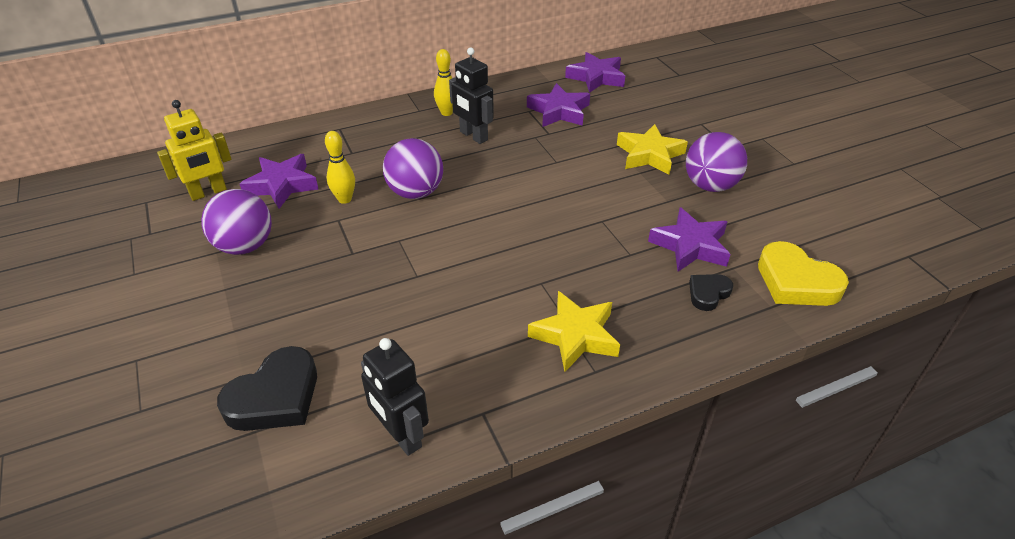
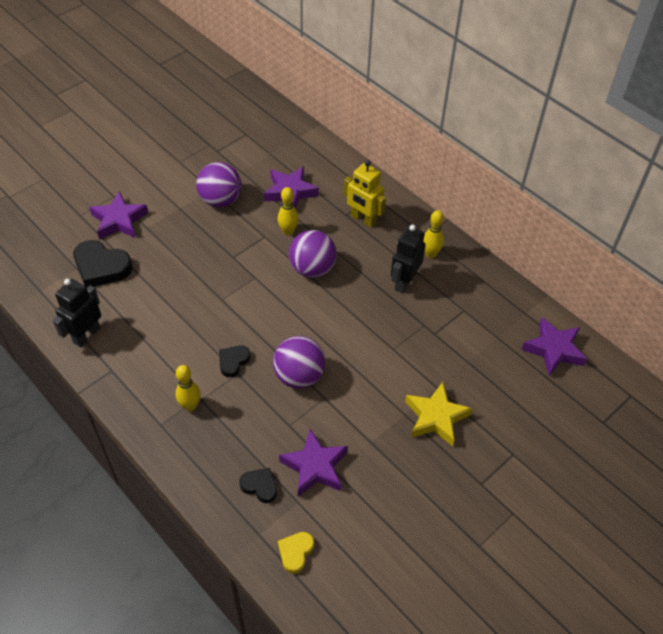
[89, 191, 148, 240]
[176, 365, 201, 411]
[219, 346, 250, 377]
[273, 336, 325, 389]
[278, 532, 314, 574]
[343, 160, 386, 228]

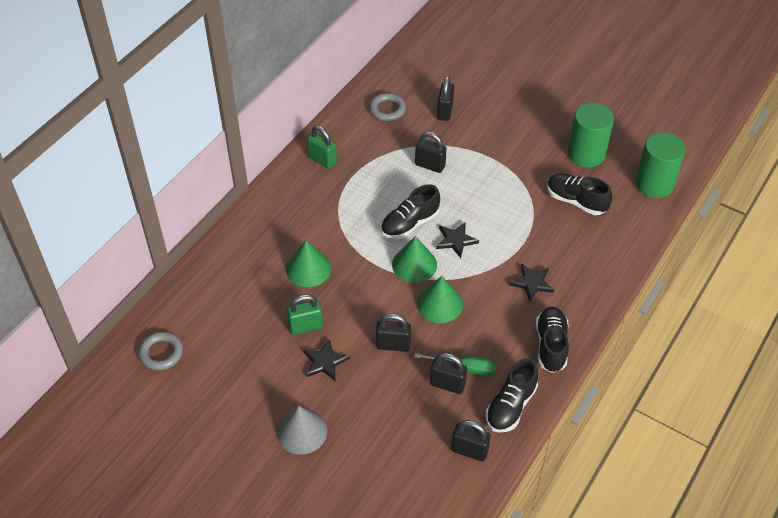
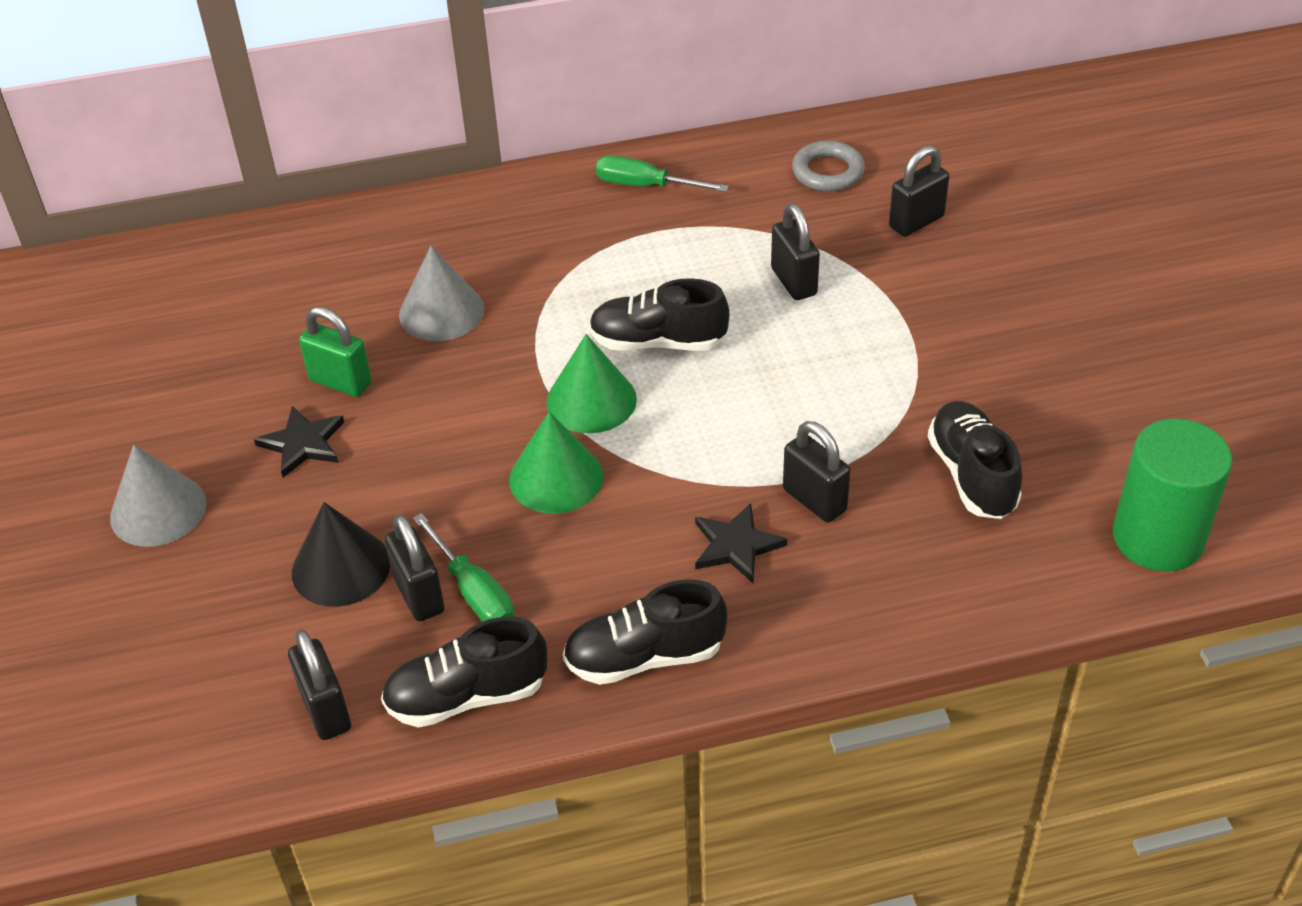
[292, 502, 390, 607]
[399, 246, 485, 341]
[563, 579, 727, 685]
[596, 155, 729, 192]
[783, 421, 851, 523]
[138, 332, 183, 370] (first image)
[436, 222, 479, 258] (first image)
[568, 103, 614, 167] (first image)

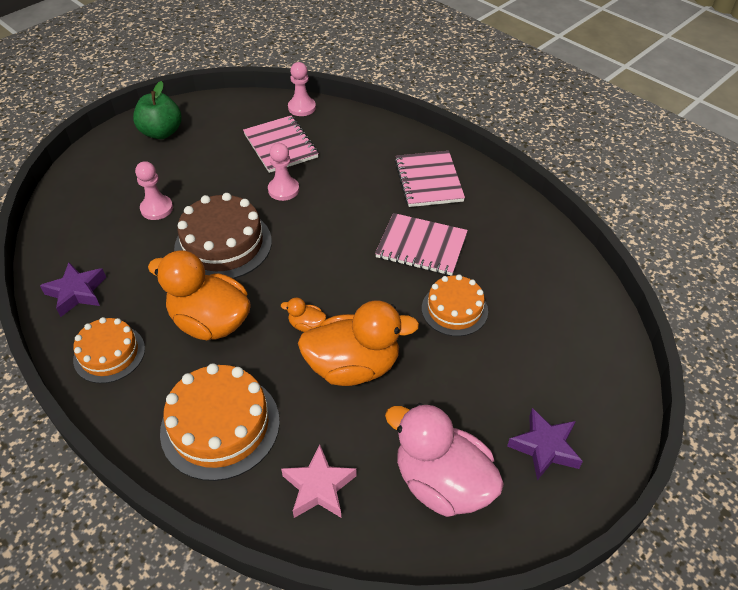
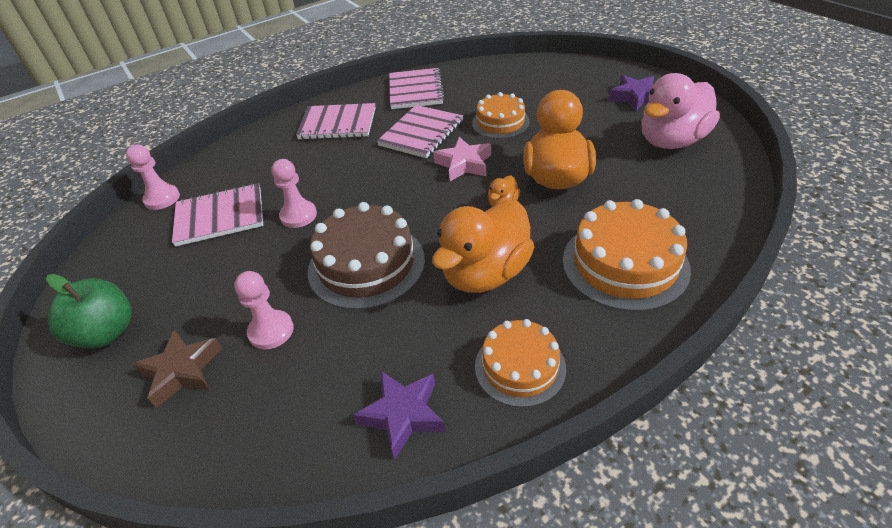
[132, 330, 222, 408]
[389, 68, 445, 109]
[433, 137, 491, 181]

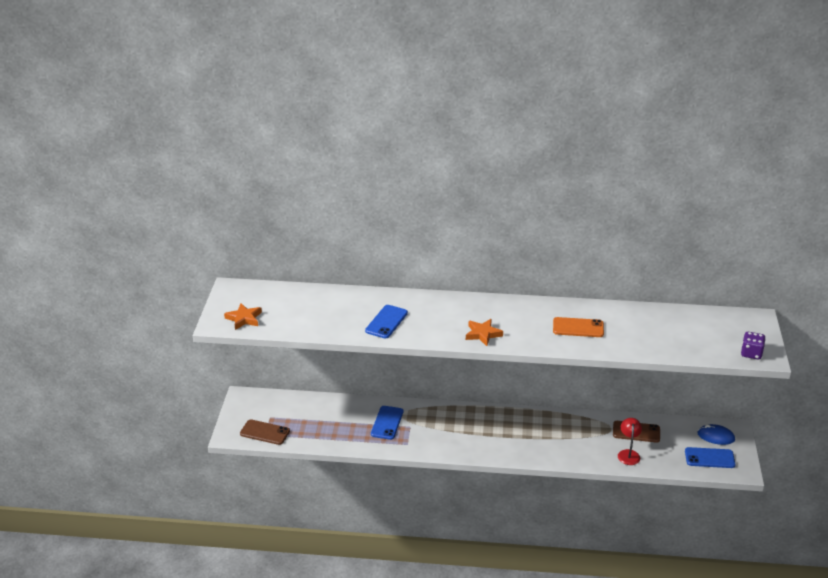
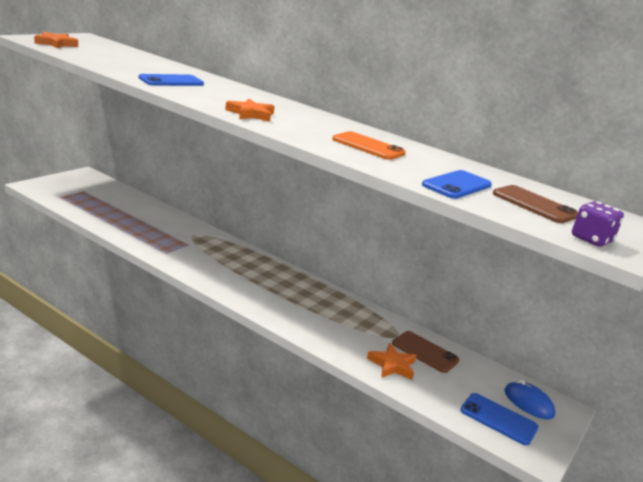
[367, 343, 417, 380]
[422, 170, 492, 199]
[493, 185, 578, 223]

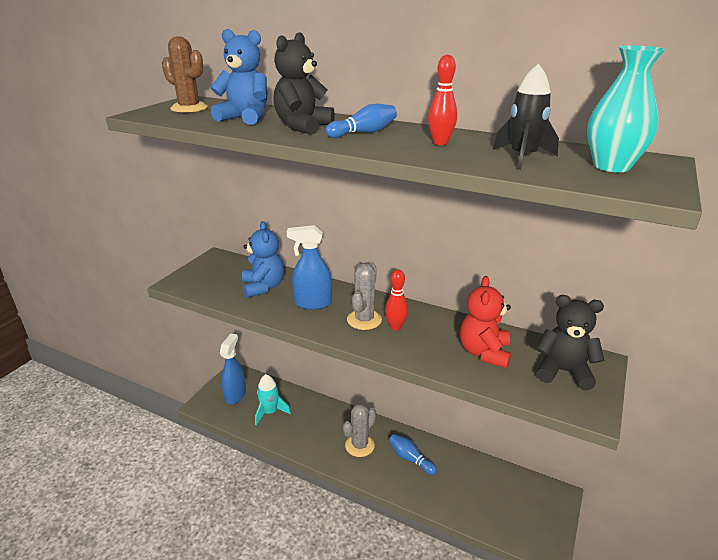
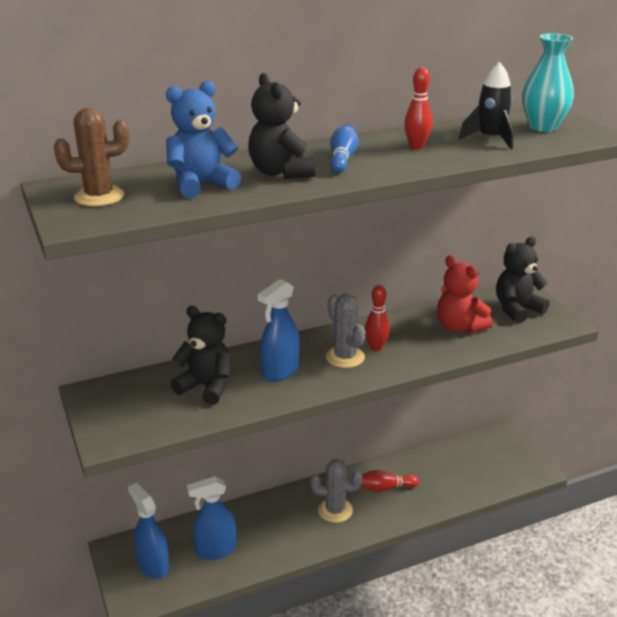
[171, 306, 231, 405]
[187, 476, 236, 560]
[310, 459, 362, 523]
[360, 470, 419, 492]

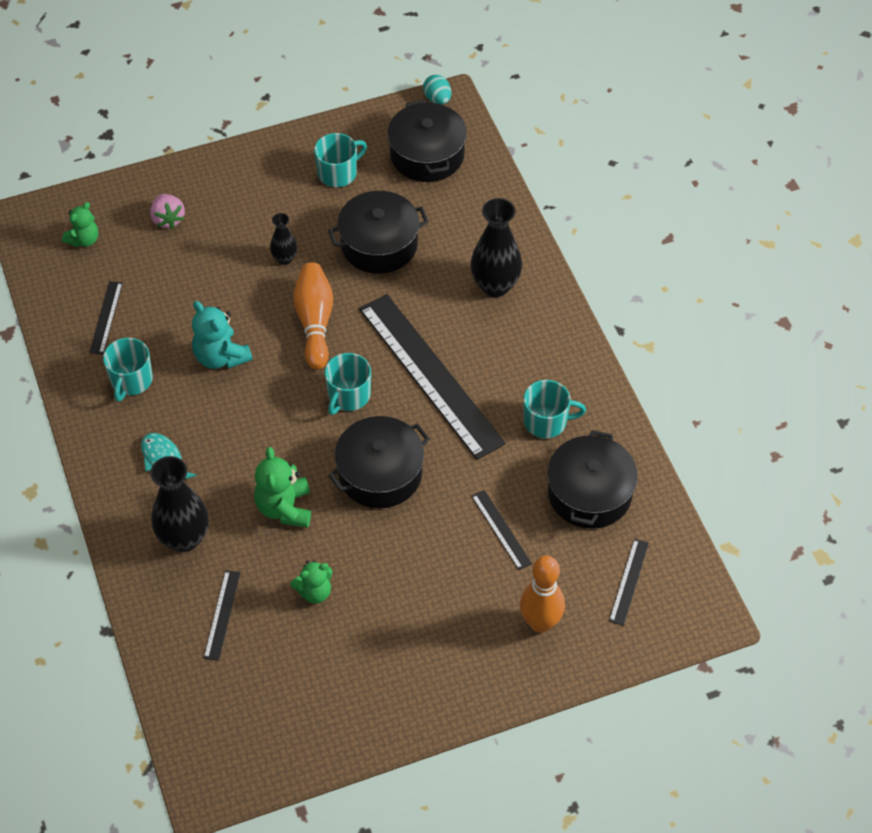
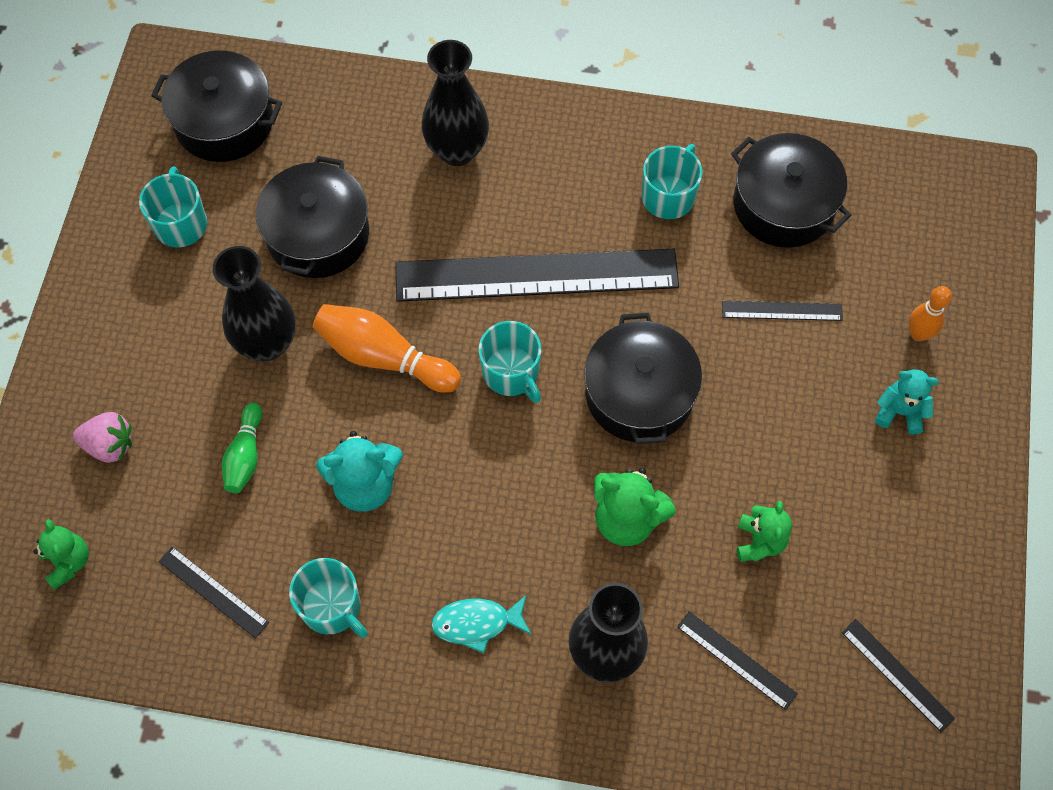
[213, 246, 296, 361]
[222, 403, 262, 493]
[841, 619, 955, 732]
[875, 369, 939, 434]
[909, 286, 952, 341]
[423, 75, 451, 105] (first image)

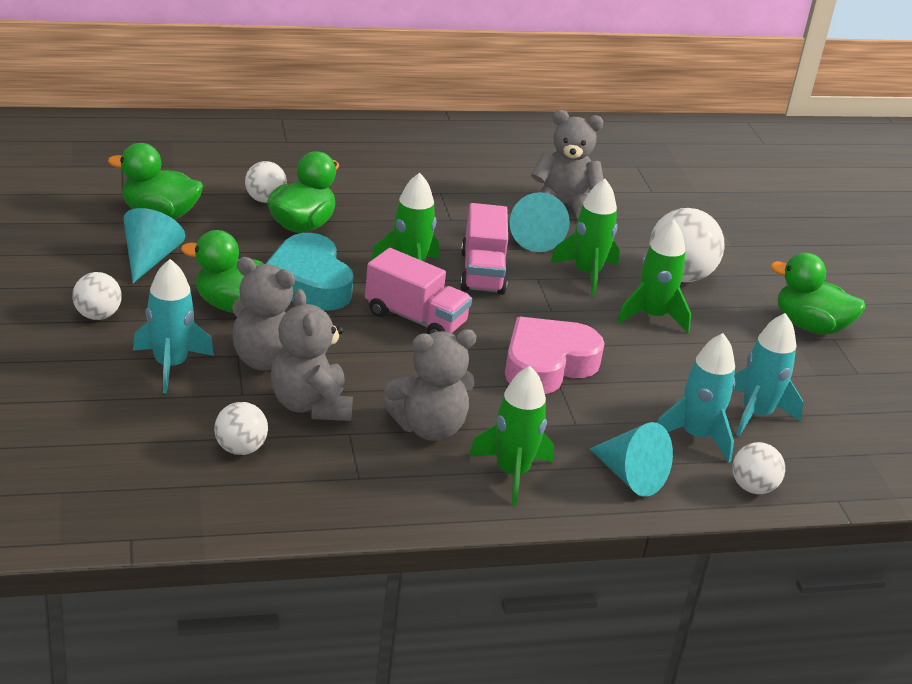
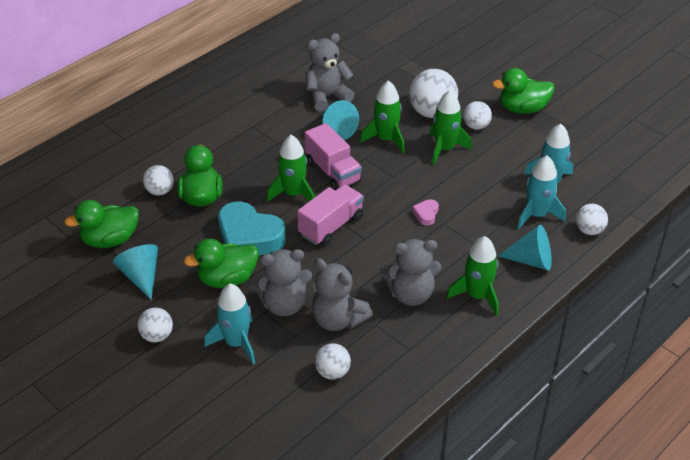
[297, 184, 364, 246]
[380, 239, 441, 306]
[412, 199, 439, 226]
[463, 101, 492, 130]

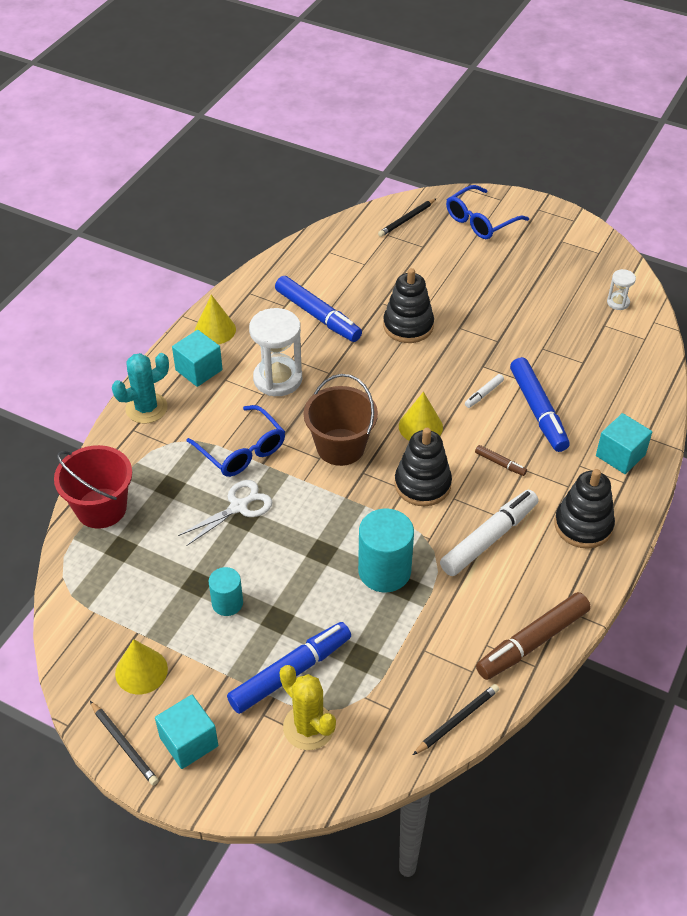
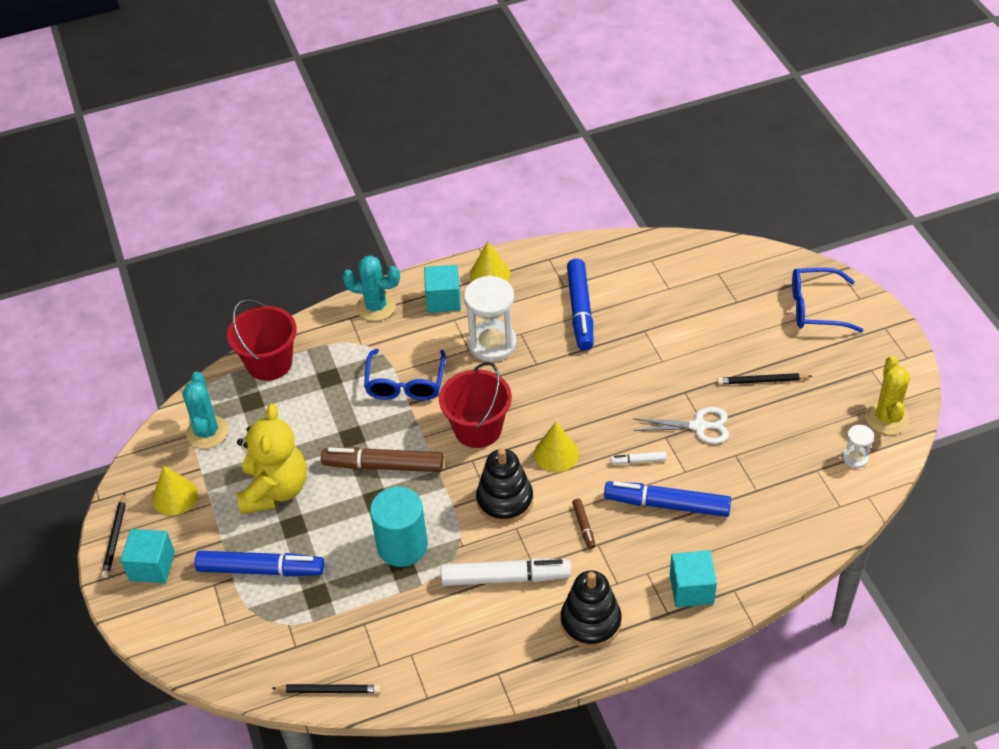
[182, 372, 228, 449]
[237, 404, 307, 514]
[321, 447, 443, 472]
[439, 362, 512, 448]
[604, 481, 731, 517]
[633, 407, 729, 444]
[717, 373, 812, 385]
[865, 356, 910, 435]
[383, 268, 434, 343] (first image)

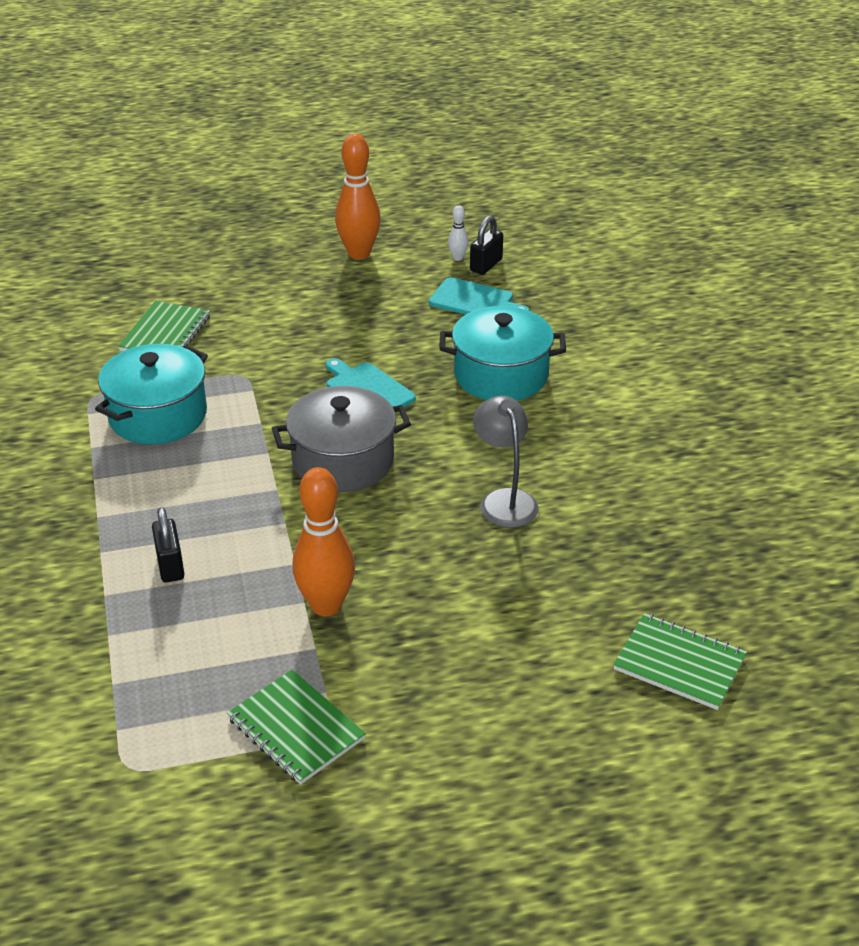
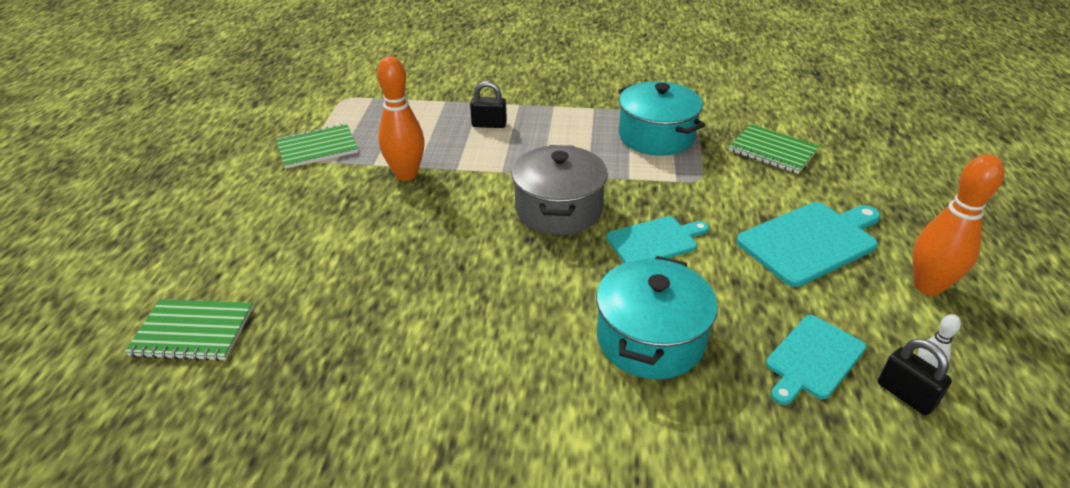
[125, 299, 253, 361]
[737, 202, 880, 287]
[473, 396, 538, 528] (first image)

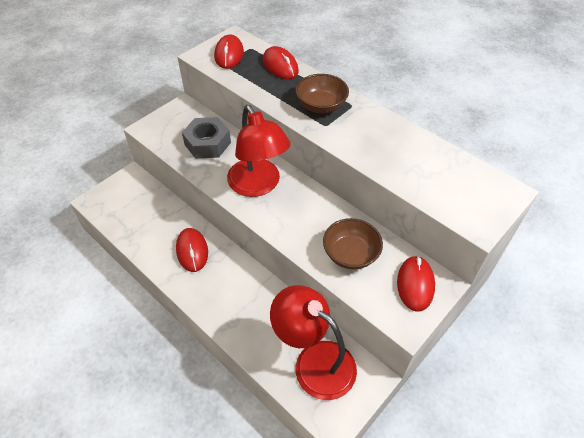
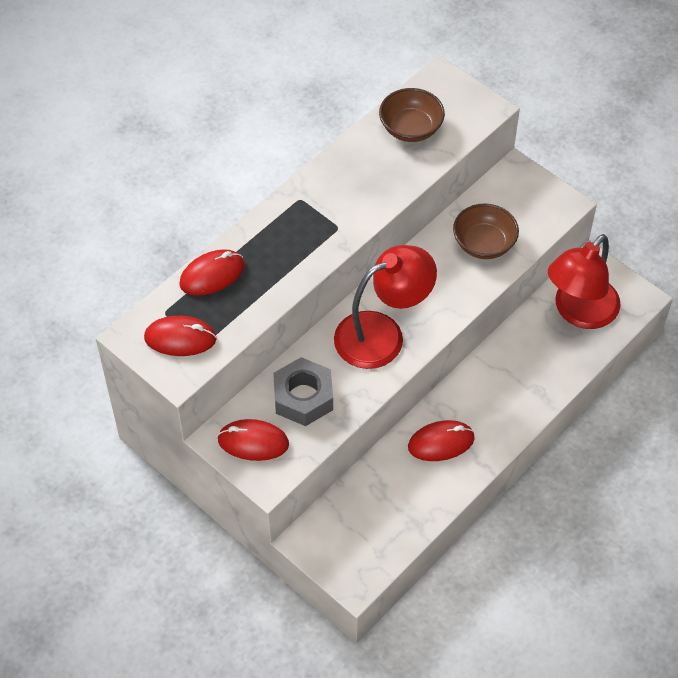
[217, 419, 289, 461]
[379, 88, 445, 142]

